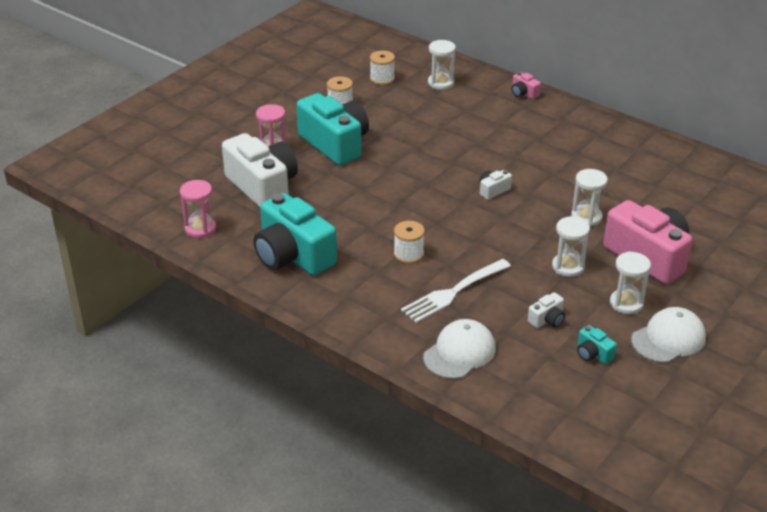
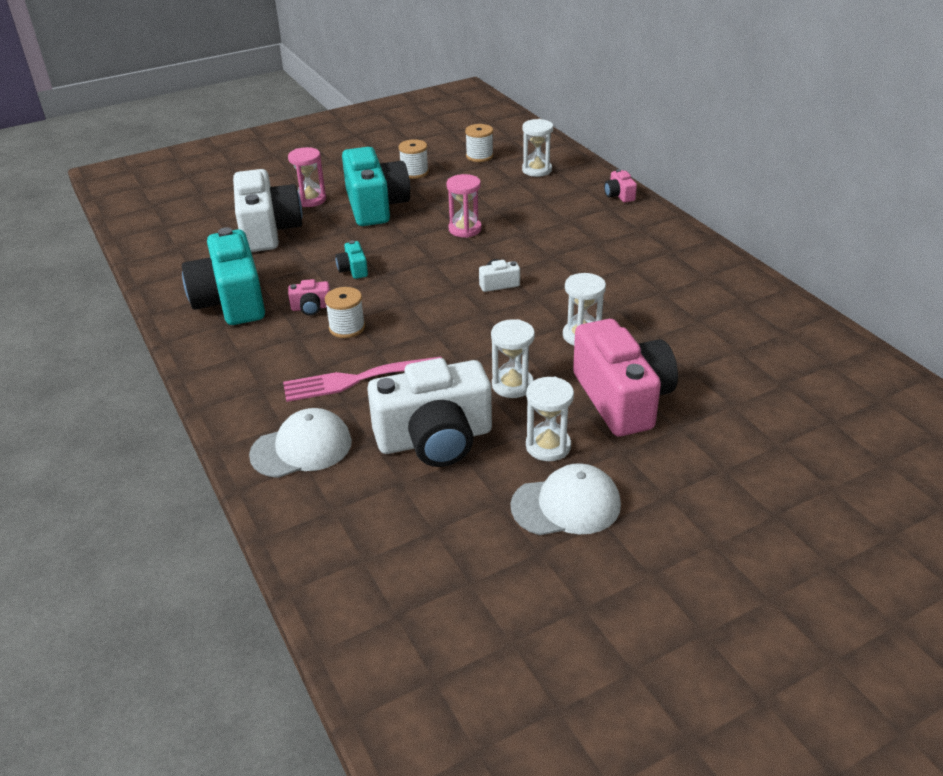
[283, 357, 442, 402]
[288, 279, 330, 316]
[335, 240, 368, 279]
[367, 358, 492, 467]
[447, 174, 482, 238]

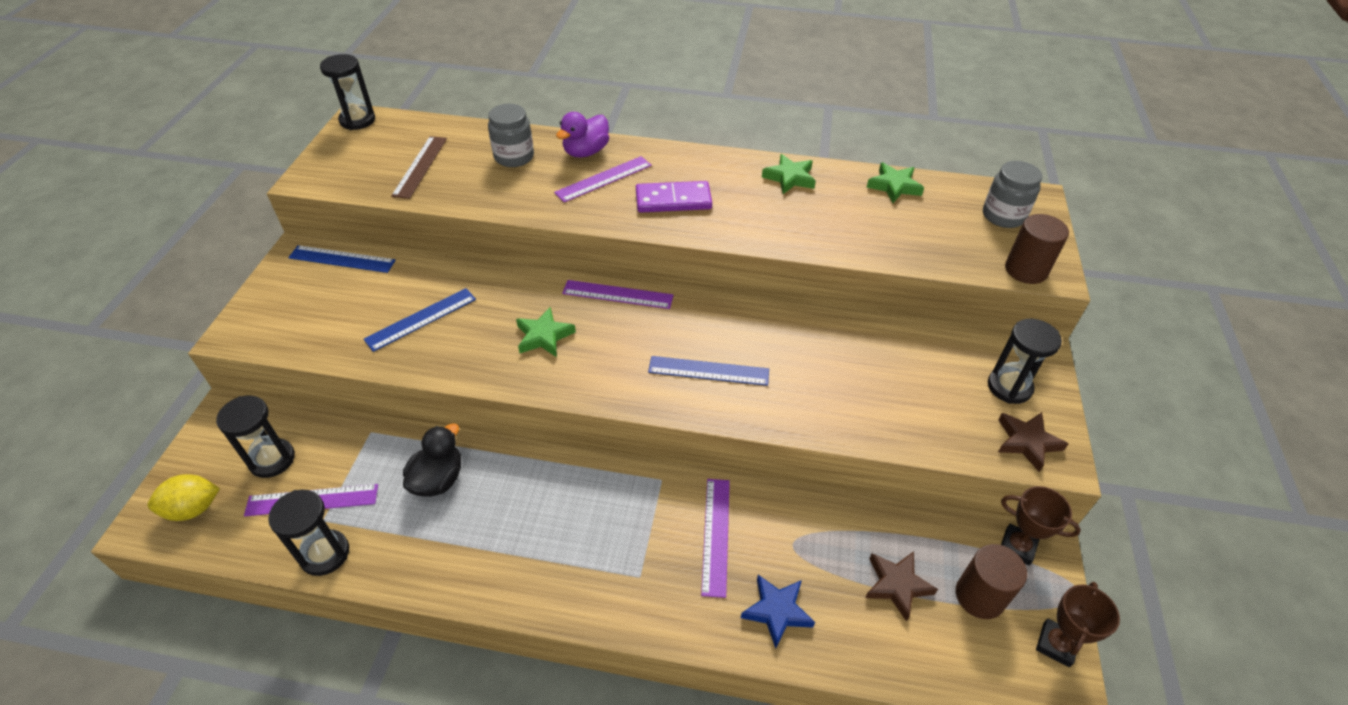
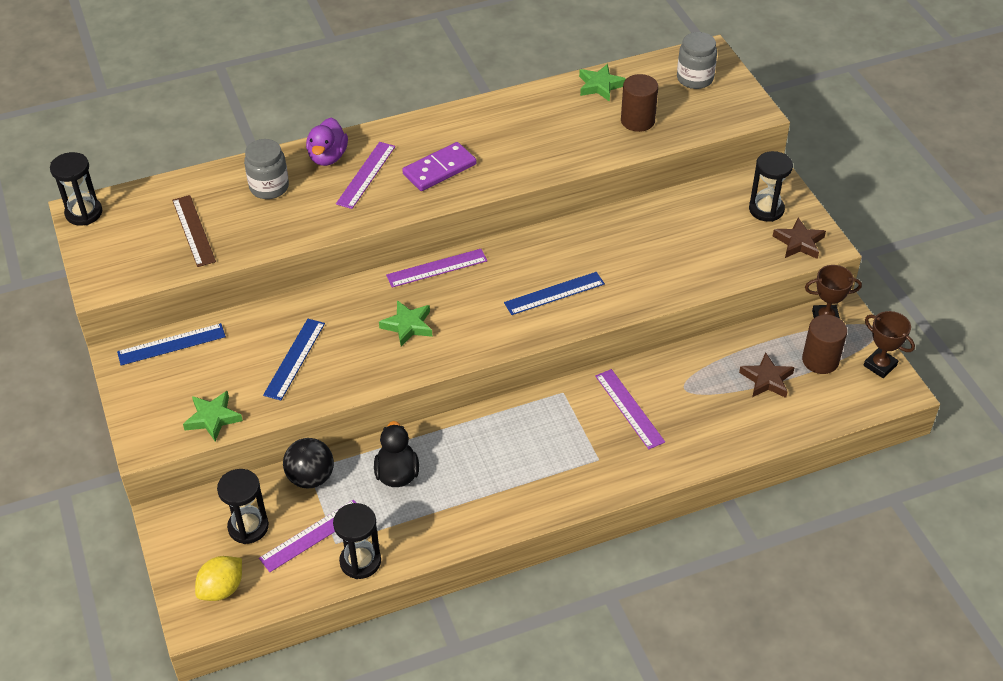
[183, 391, 243, 442]
[283, 438, 334, 488]
[621, 74, 658, 132]
[864, 311, 915, 378]
[741, 575, 815, 649] (first image)

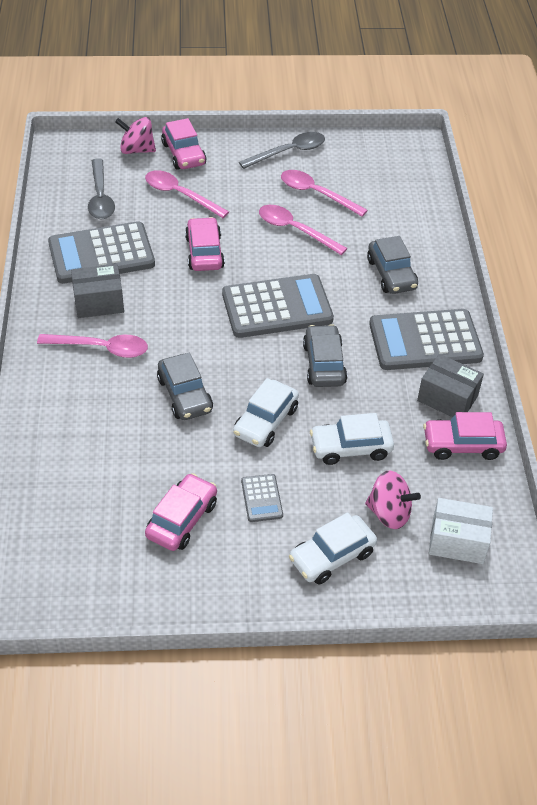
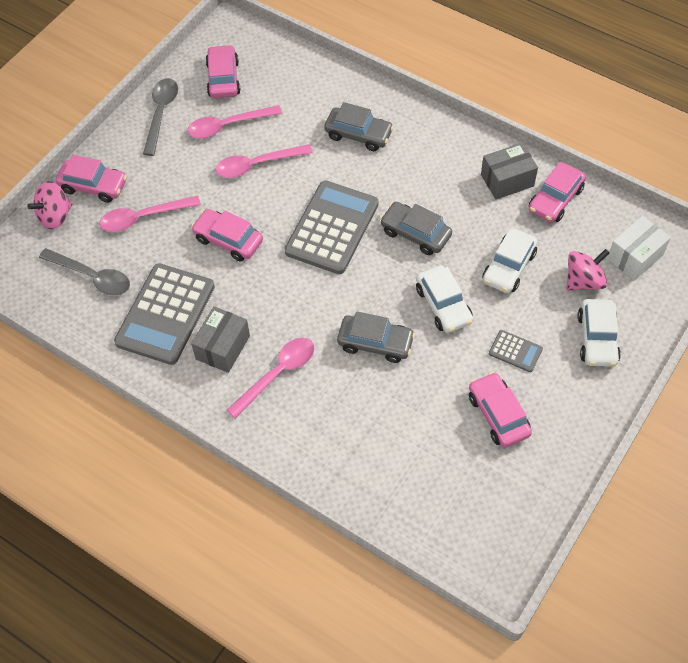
[206, 45, 240, 98]
[369, 309, 484, 370] (first image)

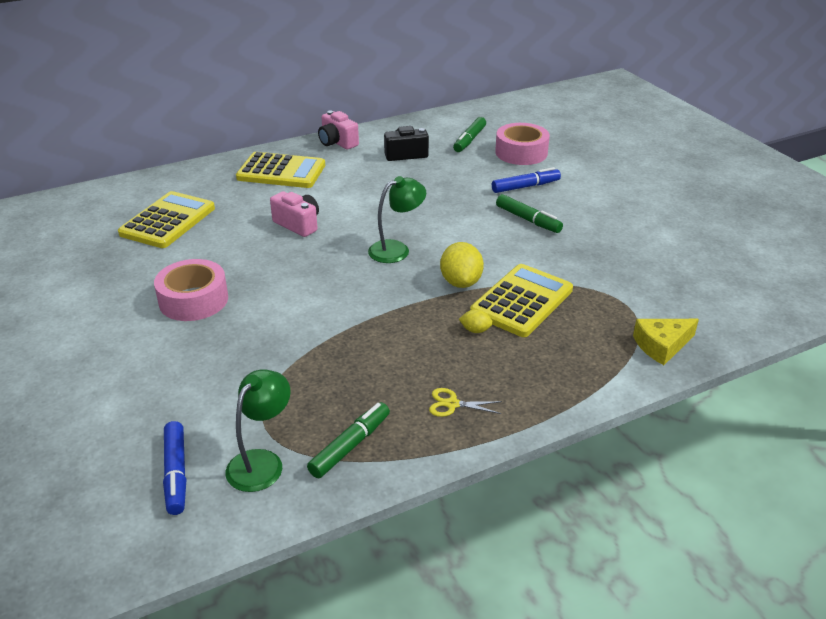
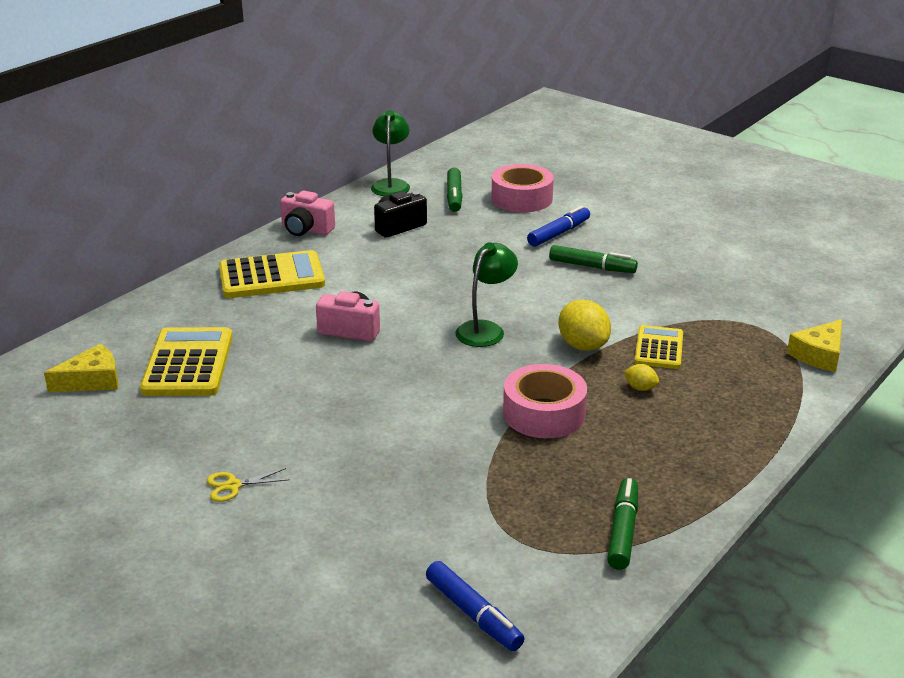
[44, 344, 119, 392]
[207, 468, 290, 502]
[371, 110, 410, 196]
[503, 364, 587, 438]
[623, 364, 659, 391]
[634, 325, 683, 369]

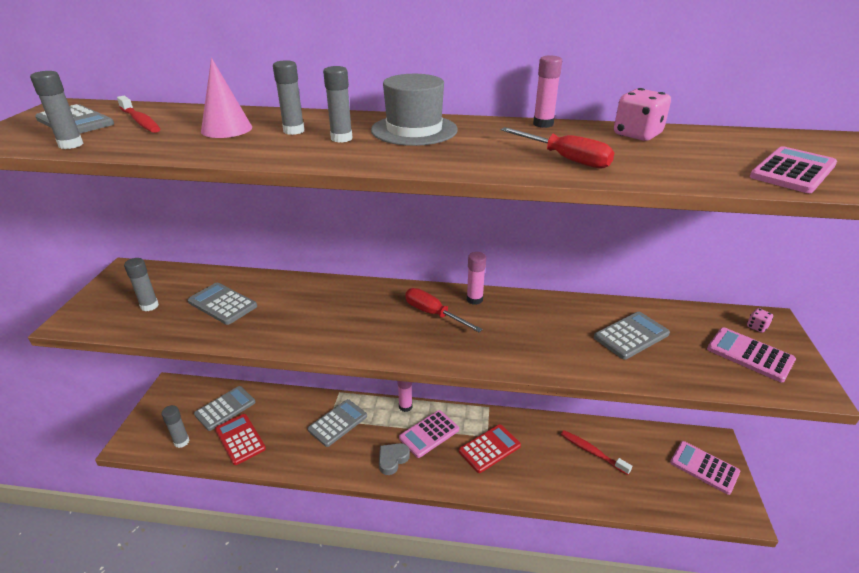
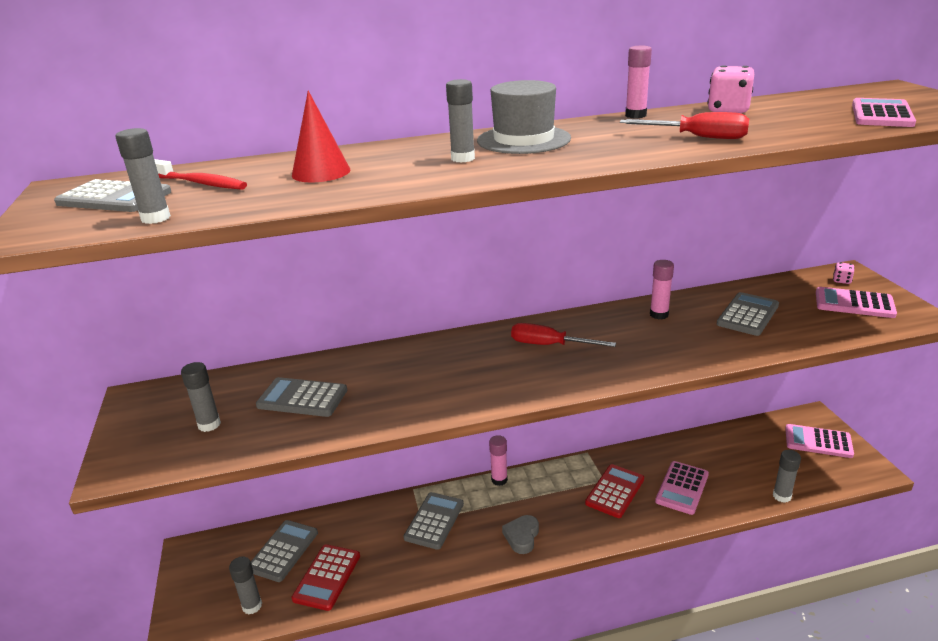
[292, 91, 350, 182]
[292, 544, 360, 611]
[650, 260, 674, 319]
[655, 461, 709, 515]
[773, 450, 801, 503]
[561, 430, 632, 475] (first image)

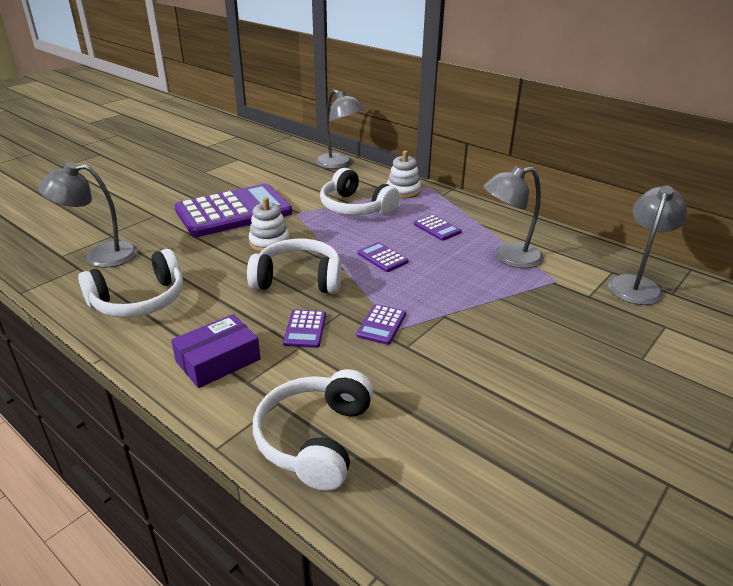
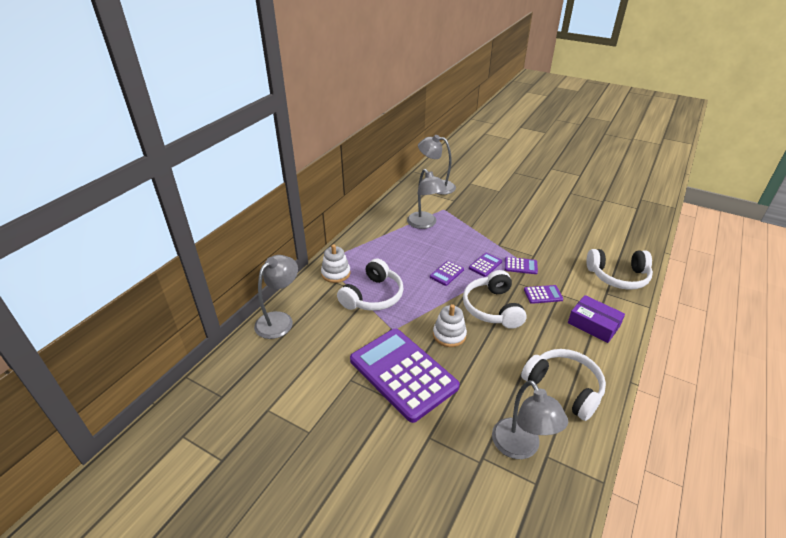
[469, 253, 502, 277]

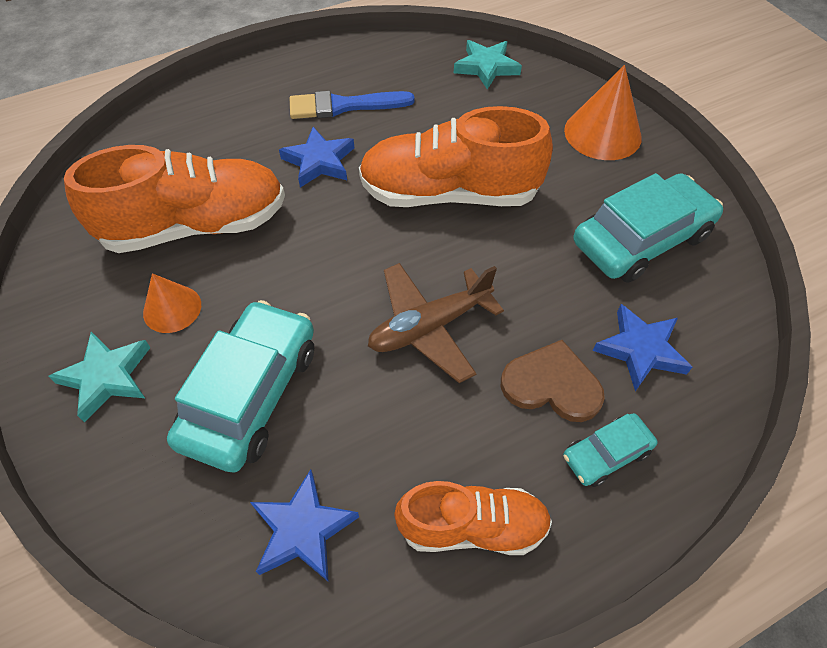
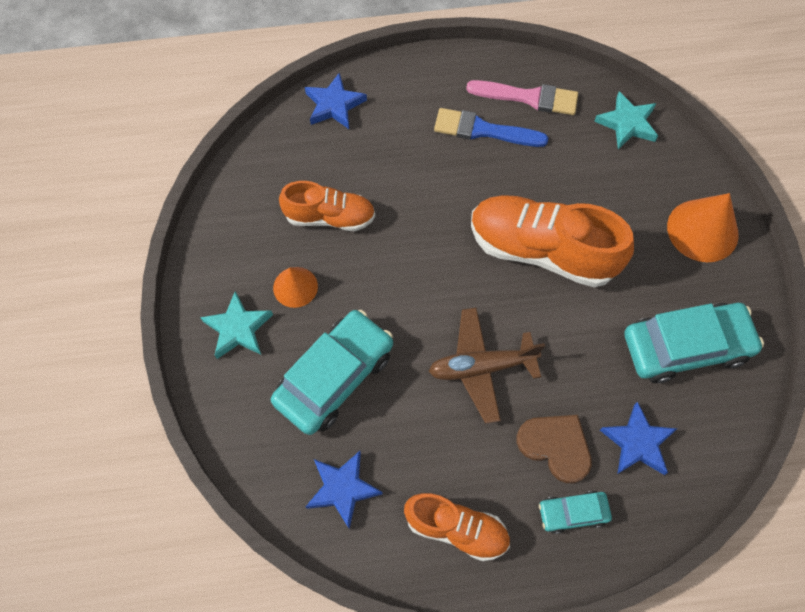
[279, 181, 375, 231]
[305, 73, 367, 129]
[466, 80, 578, 115]

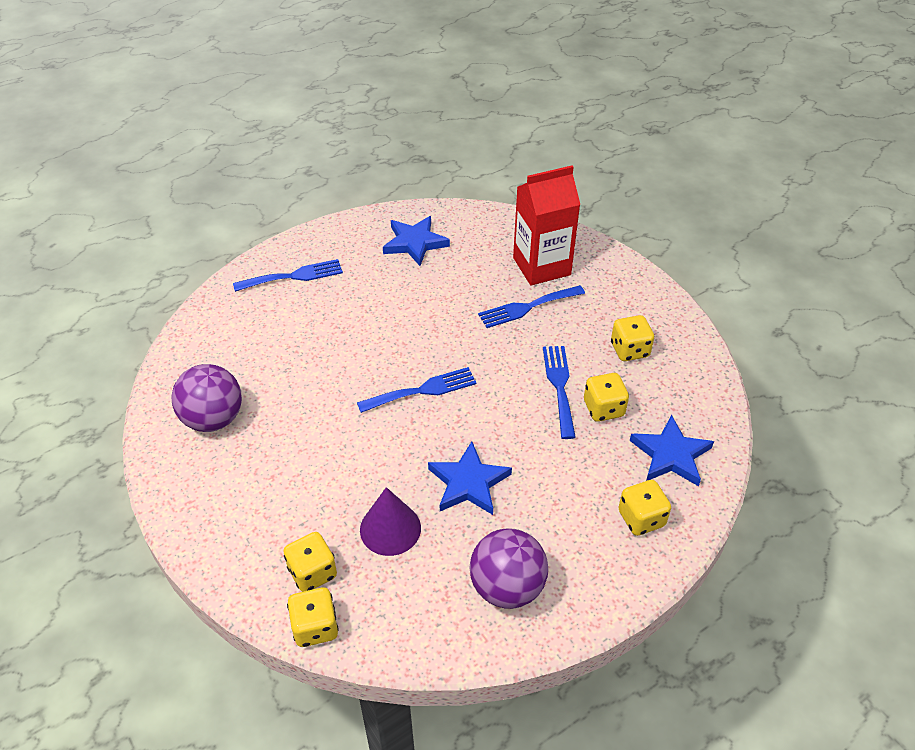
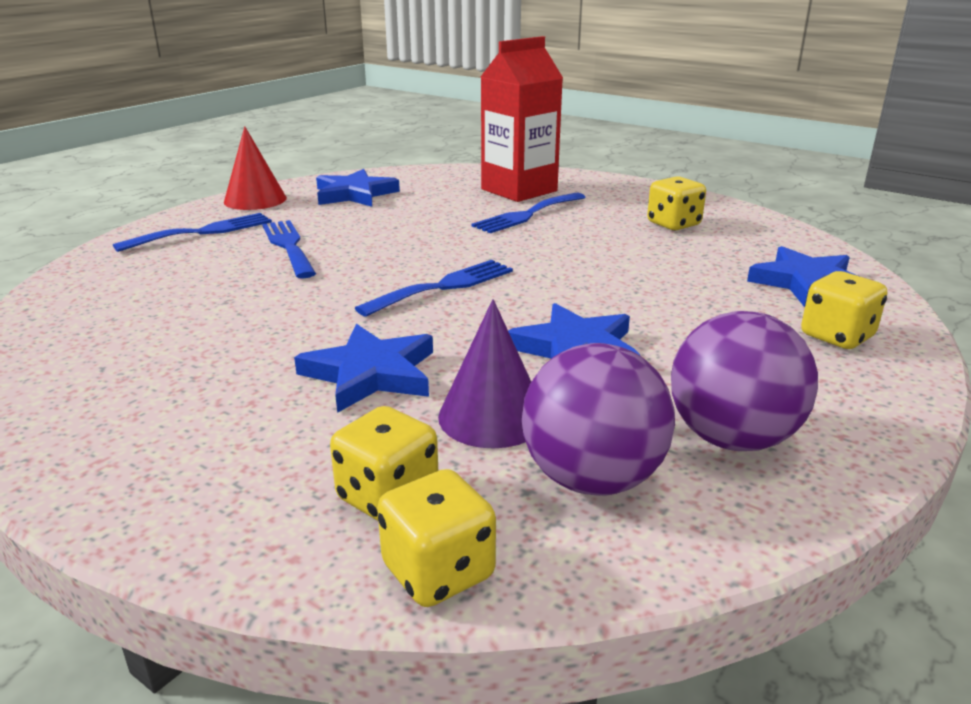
[224, 126, 287, 210]
[262, 220, 316, 279]
[294, 324, 433, 413]
[522, 343, 675, 496]
[584, 373, 629, 422] (first image)

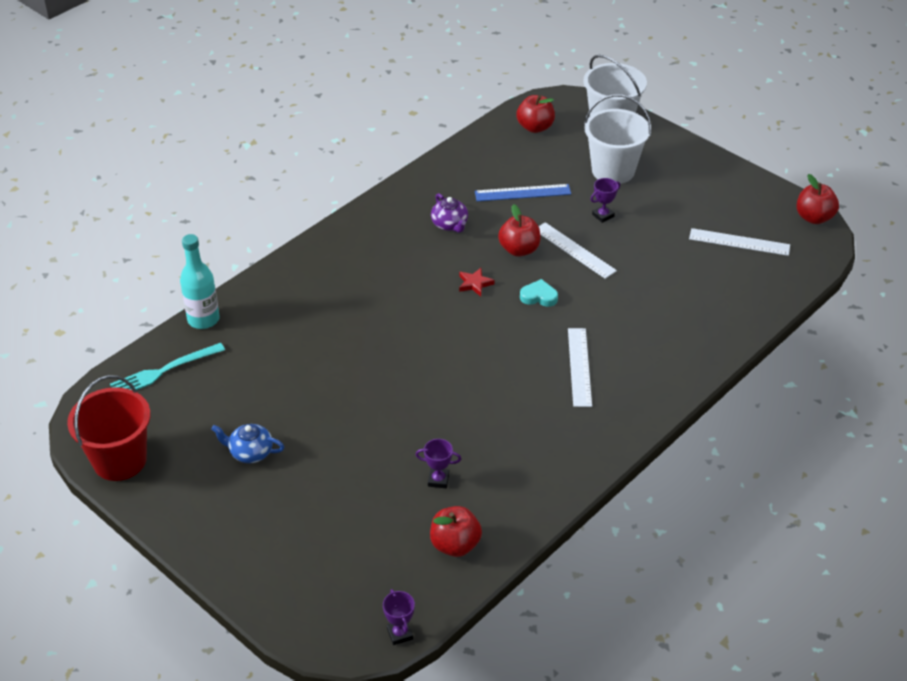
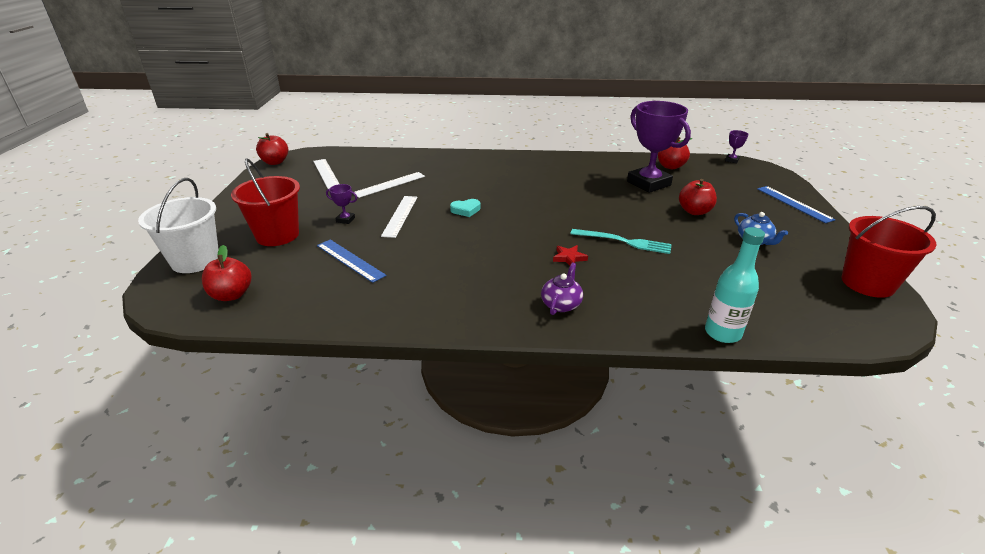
[231, 158, 300, 246]
[354, 172, 425, 198]
[450, 199, 480, 217]
[541, 262, 583, 315]
[553, 245, 588, 266]
[571, 229, 672, 254]
[627, 101, 691, 193]
[679, 179, 717, 215]
[757, 186, 836, 223]

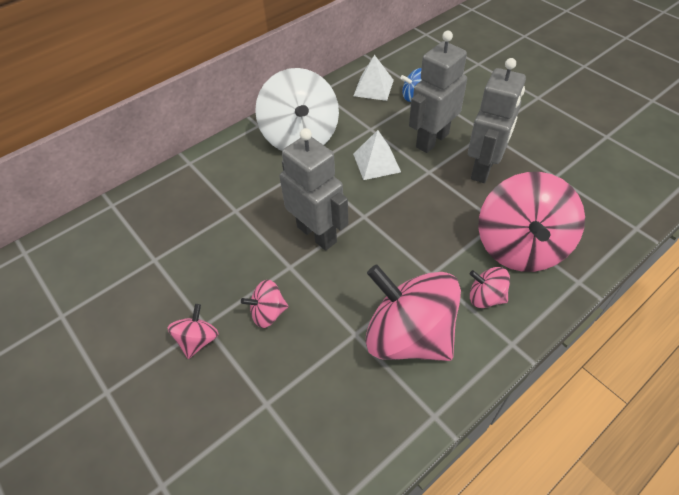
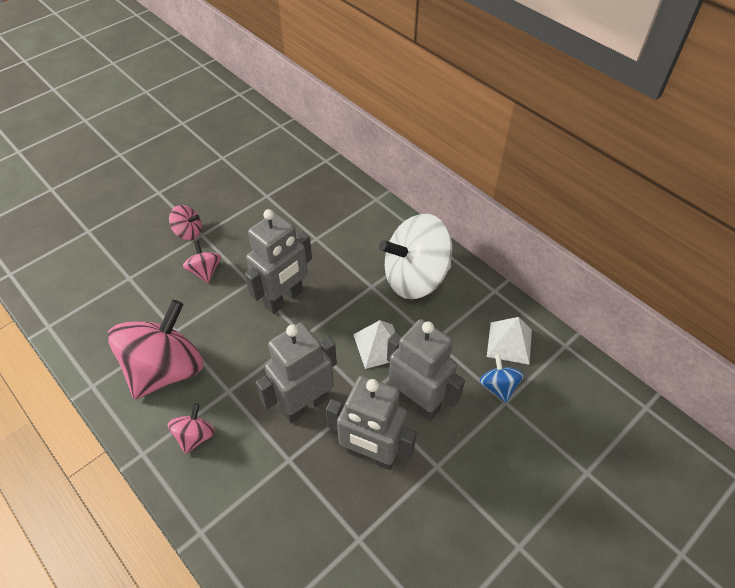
[256, 322, 337, 423]
[478, 172, 585, 272] (first image)

